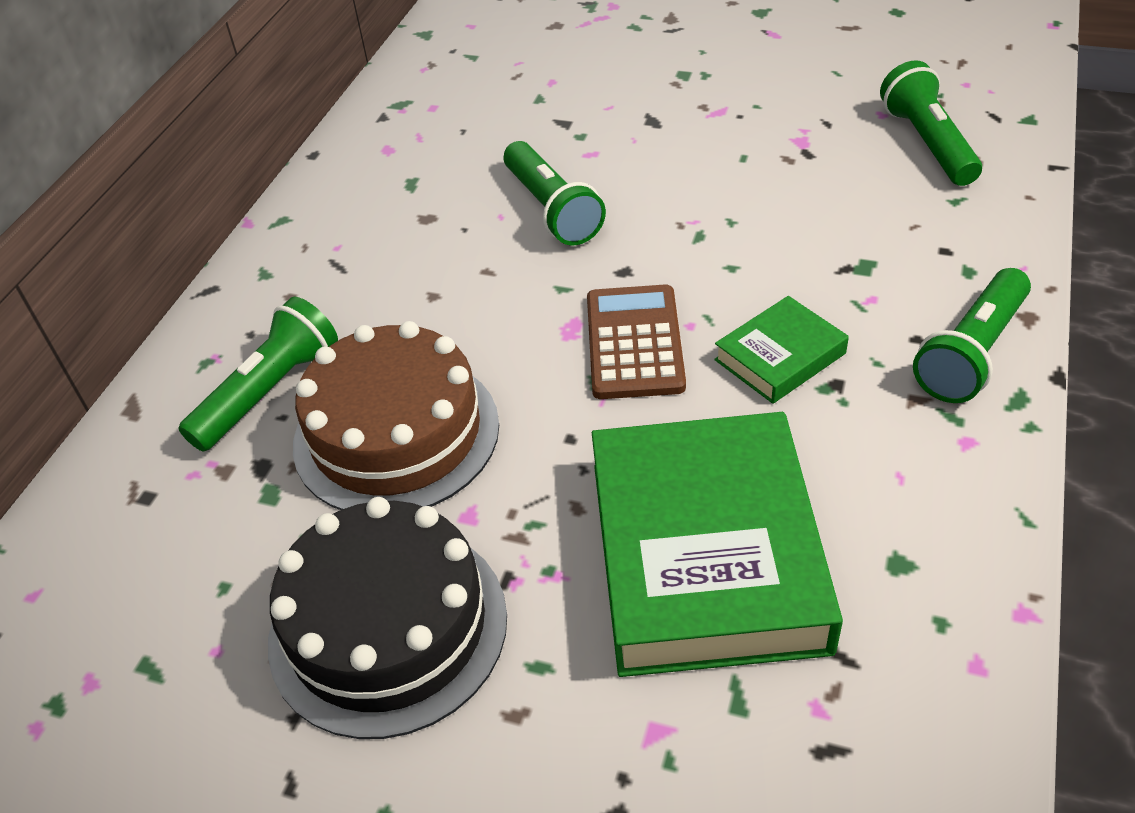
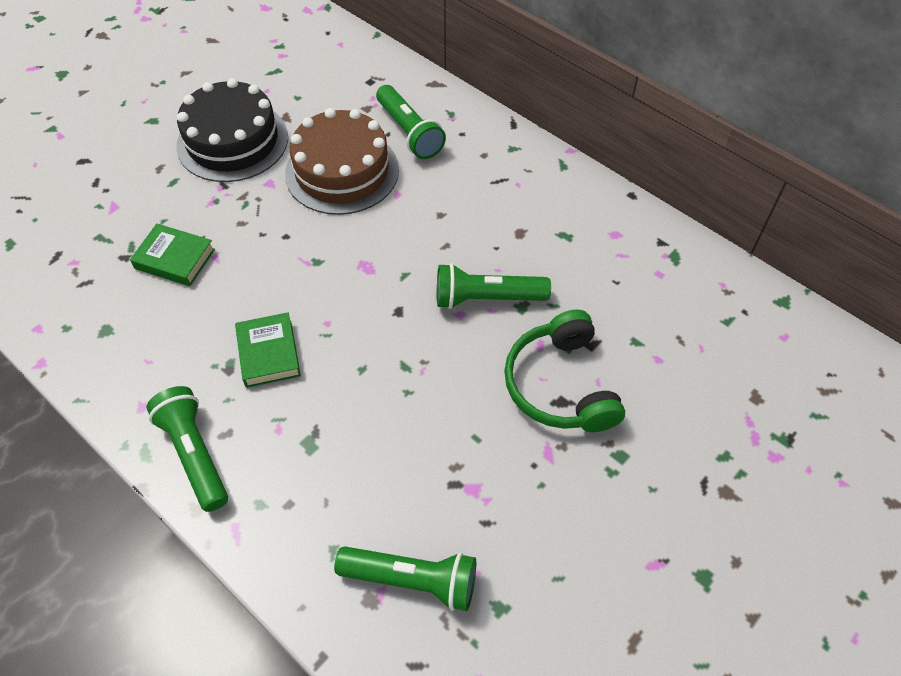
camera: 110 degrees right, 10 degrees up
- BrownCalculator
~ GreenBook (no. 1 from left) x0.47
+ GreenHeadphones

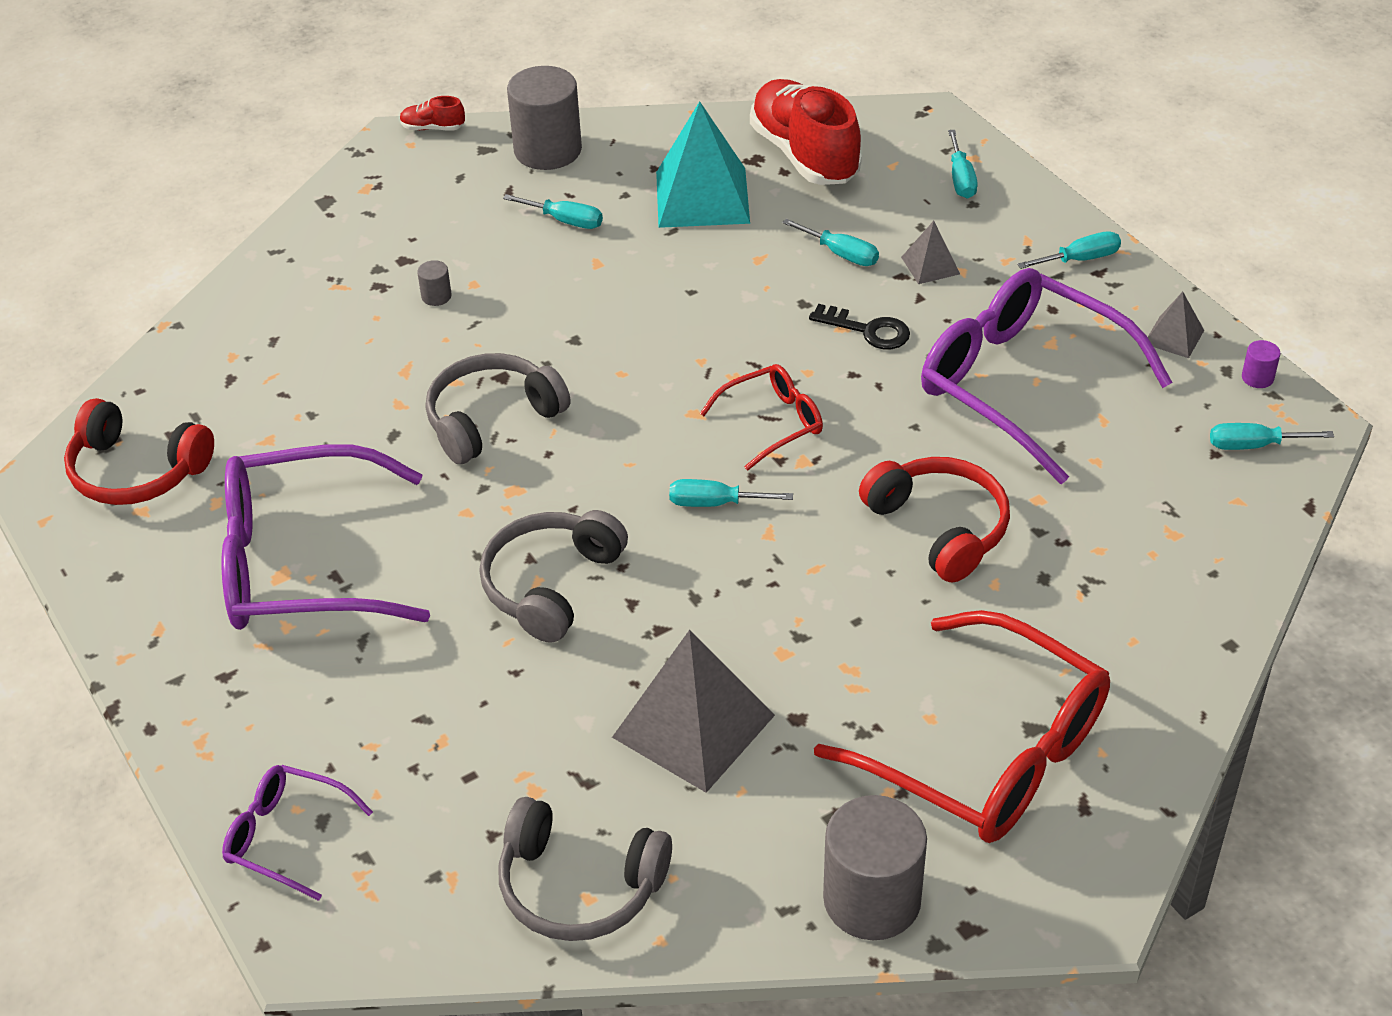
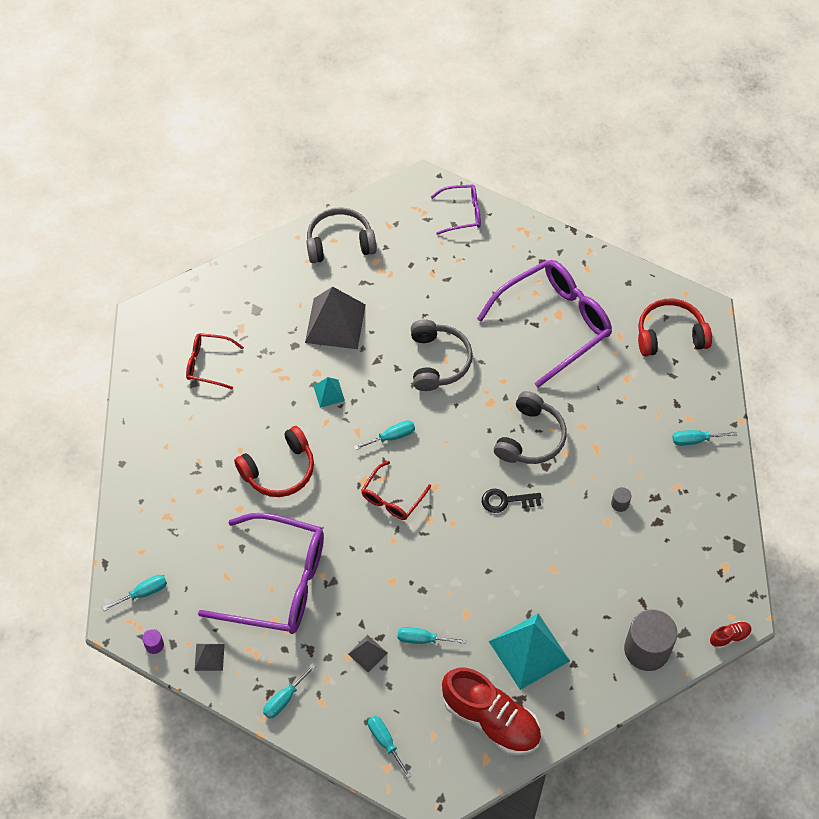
camera: 150 degrees right, 15 degrees up
~ TurquoiseScrewdriver (no. 1 from left in the first image) to TurquoiseScrewdriver (no. 6 from left)
~ BlackKey
~ RedHeadphones (no. 2 from left in the first image) 60 degrees counterclockwise
~ RedGlasses (no. 2 from left in the first image) x0.50
- GreyCylinder (no. 3 from left)
+ TurquoisePyramid (no. 1 from left)

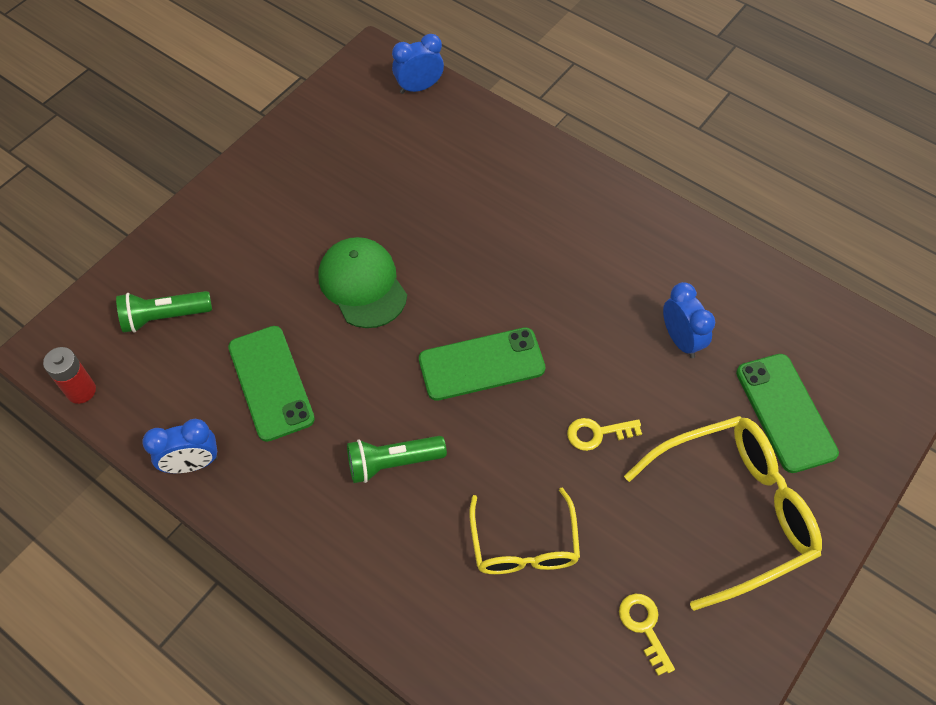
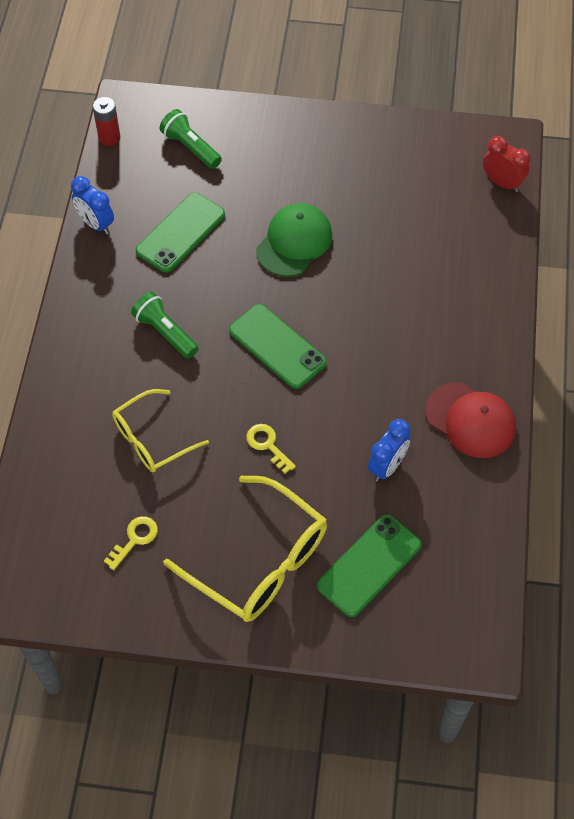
camera: 60 degrees right, 0 degrees up
~ BlueClock (no. 2 from left) to RedClock
+ RedCap

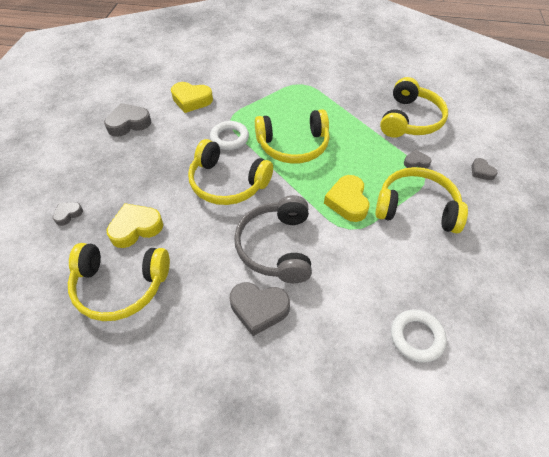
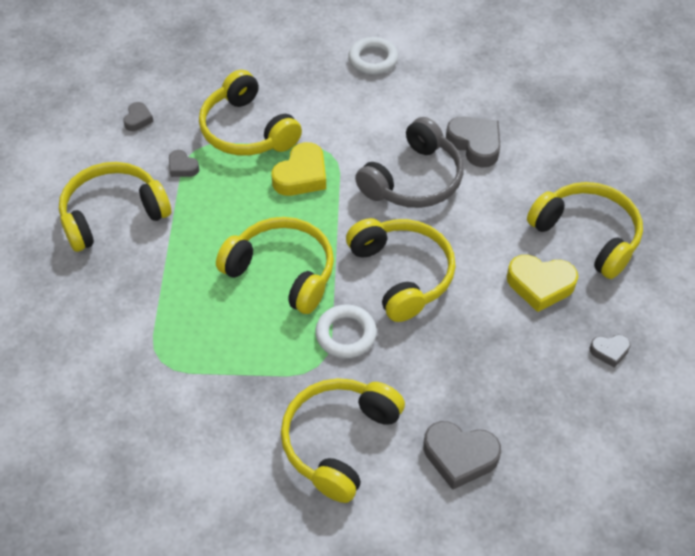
camera: 140 degrees left, 0 degrees up
~ YellowHeart (no. 2 from left) to YellowHeadphones (no. 4 from left)

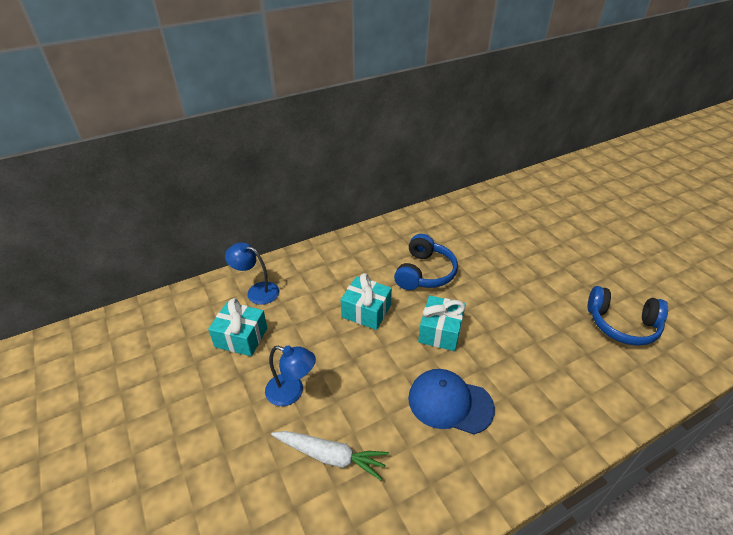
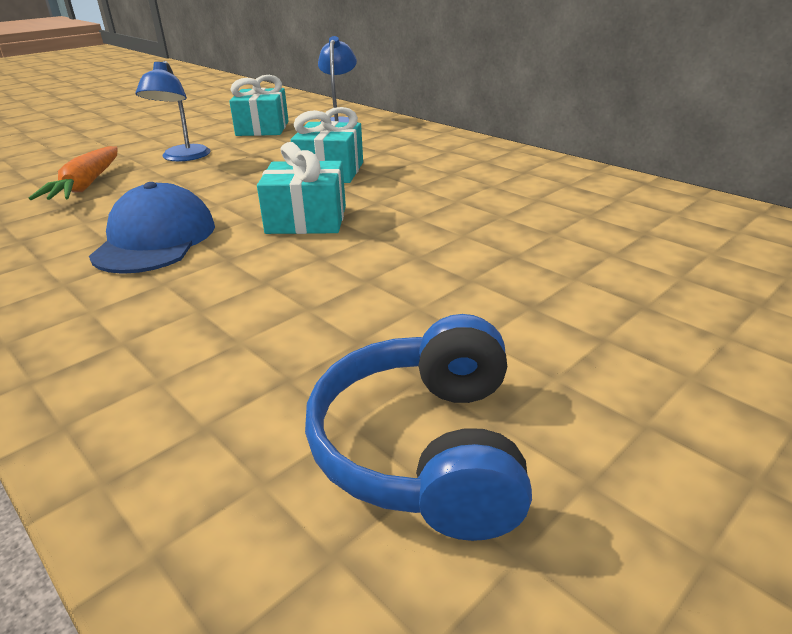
camera: 75 degrees right, 10 degrees down
- BlueHeadphones (no. 1 from left)
~ WhiteCarrot to OrangeCarrot

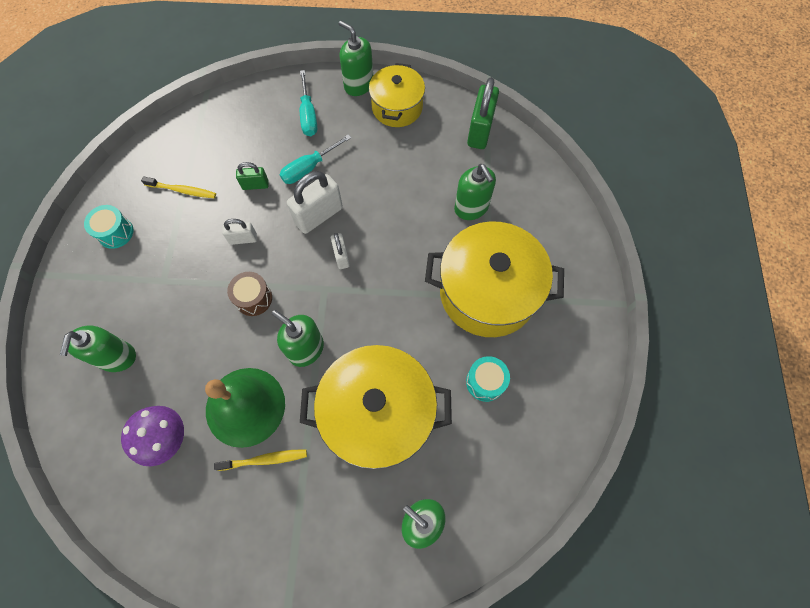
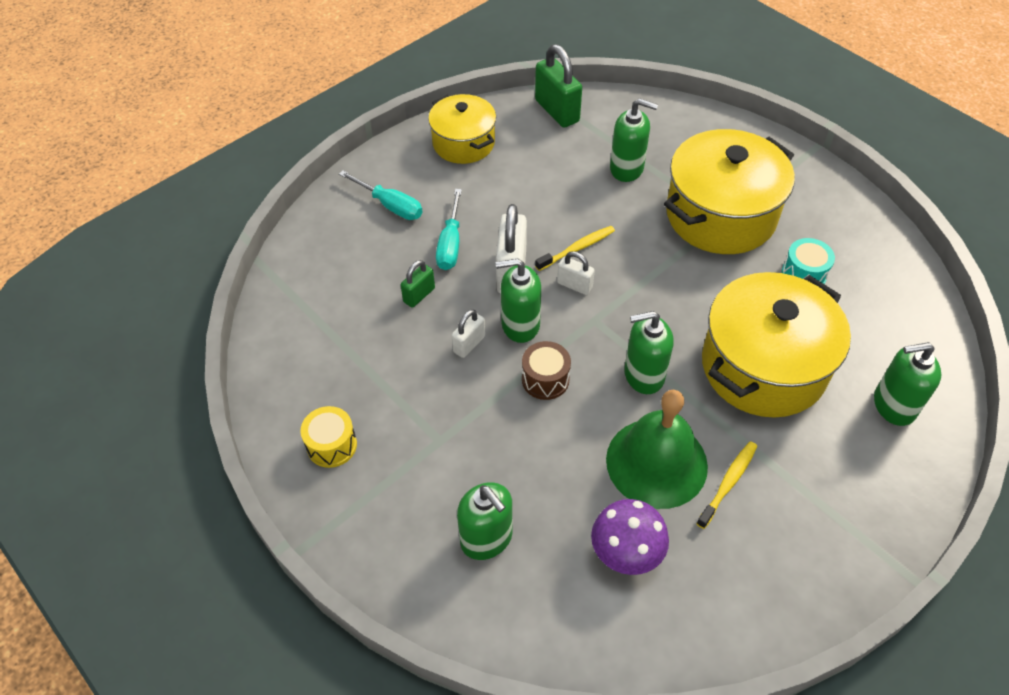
camera: 45 degrees left, 15 degrees down
~ GreenSoapDispenser (no. 3 from left in the first image) to GreenSoapDispenser (no. 2 from left)
~ YellowToothbrush (no. 1 from left)
~ TurquoiseDrum (no. 1 from left) to YellowDrum

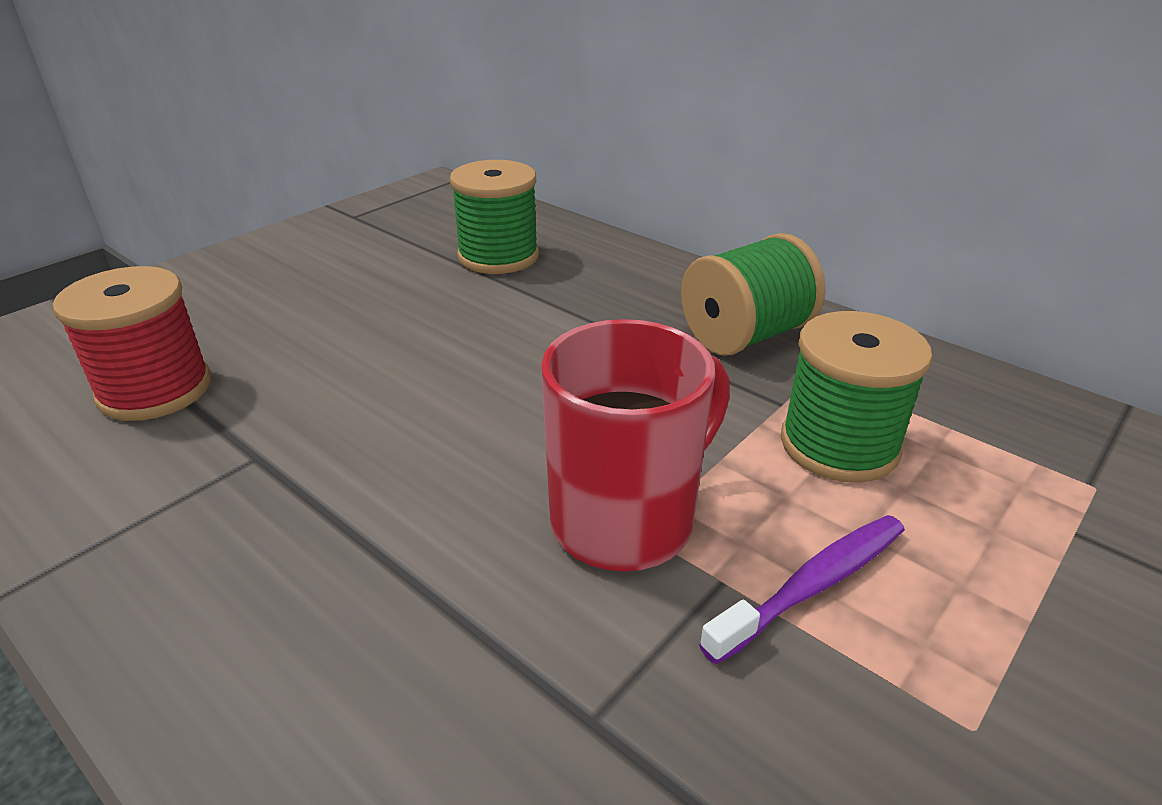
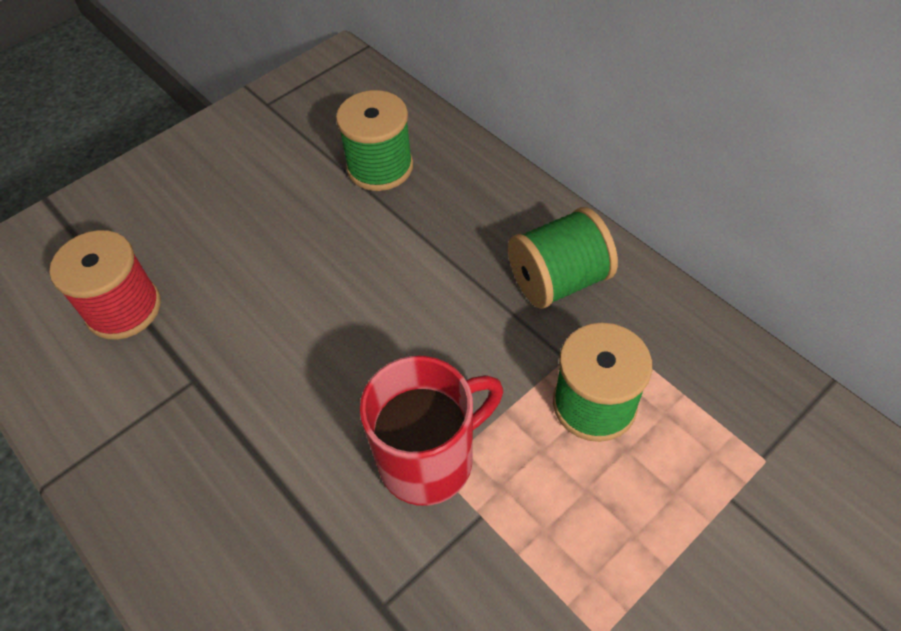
camera: 10 degrees right, 20 degrees up
- PurpleToothbrush

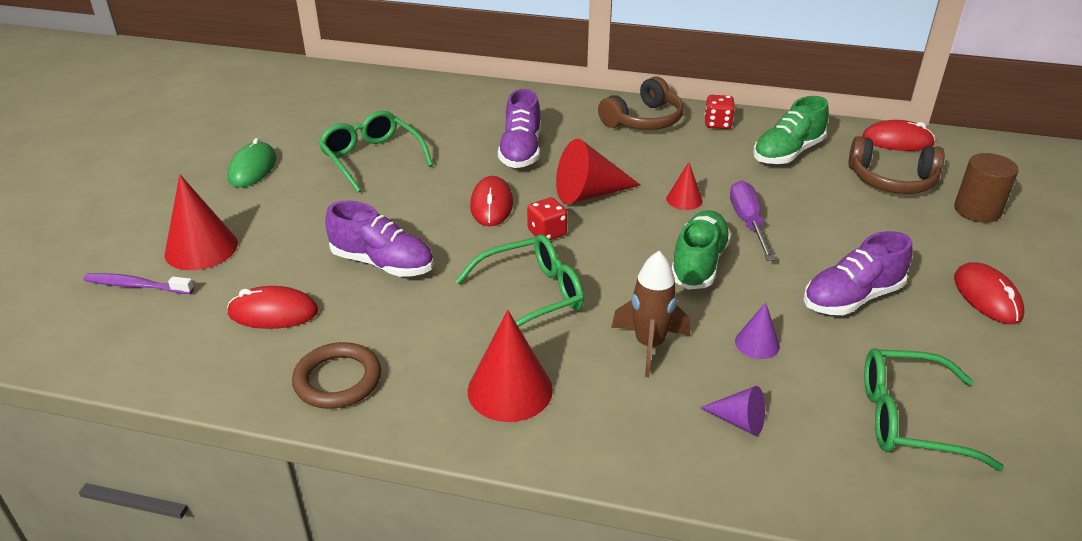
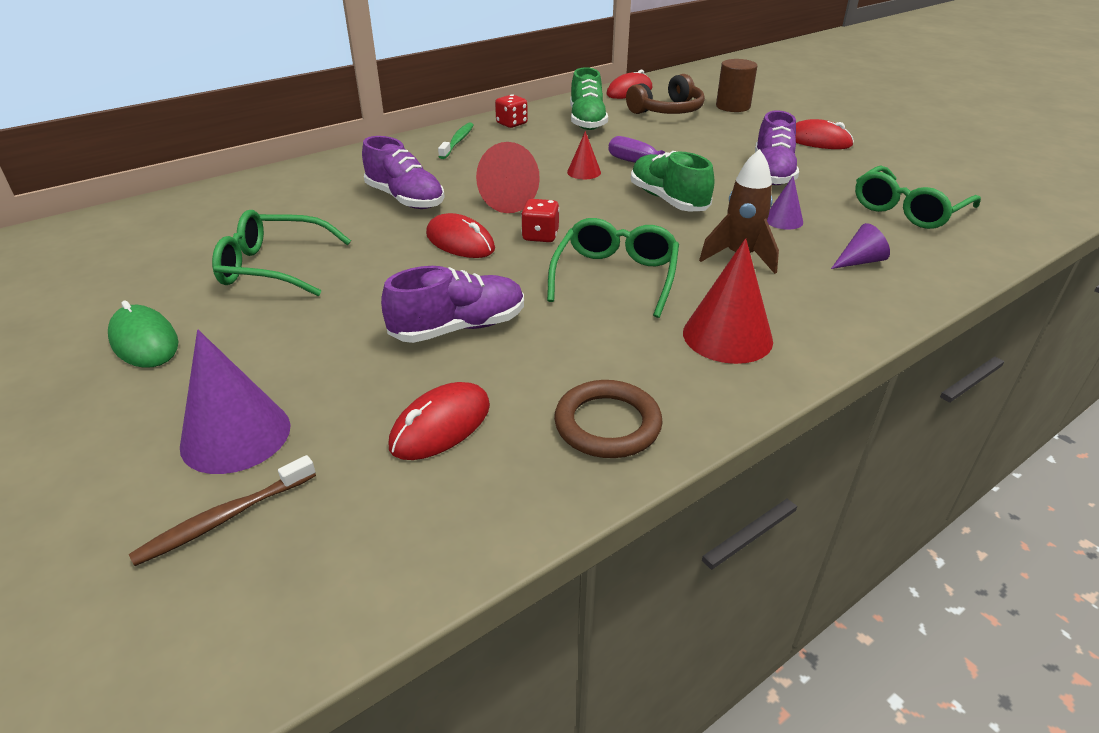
camera: 50 degrees left, 0 degrees up
~ BrownHeadphones (no. 1 from left) to GreenToothbrush
~ RedCone (no. 1 from left) to PurpleCone (no. 1 from left)
~ PurpleToothbrush to BrownToothbrush

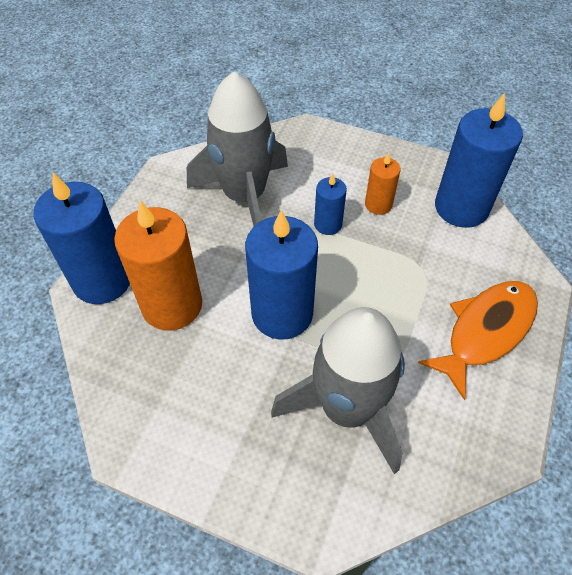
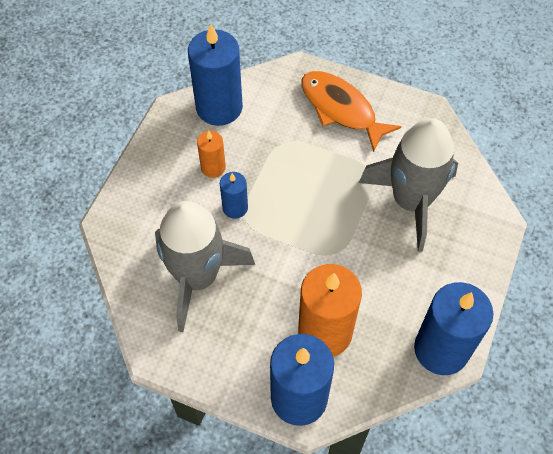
camera: 90 degrees left, 5 degrees up
~ BlueCandle (no. 2 from left in the first image) to BlueCandle (no. 4 from left)

